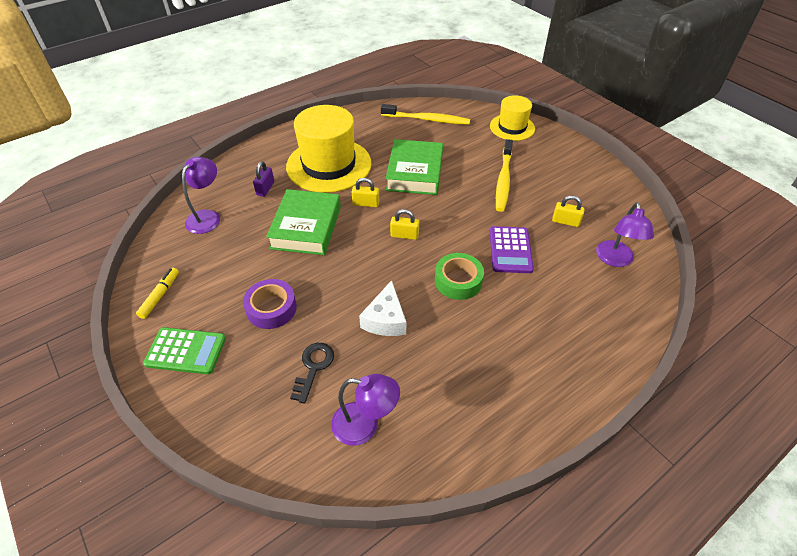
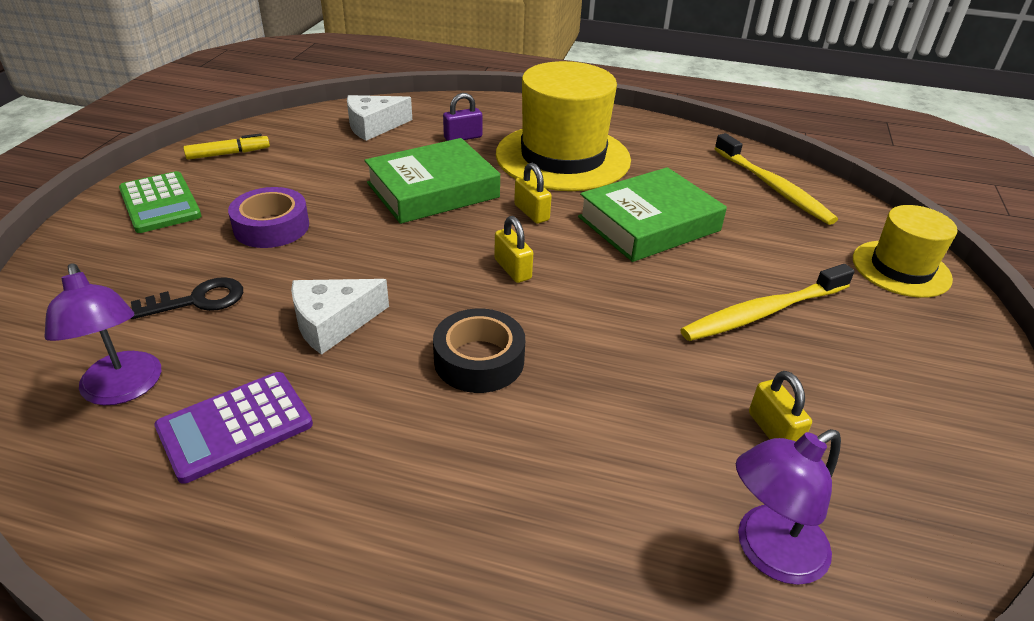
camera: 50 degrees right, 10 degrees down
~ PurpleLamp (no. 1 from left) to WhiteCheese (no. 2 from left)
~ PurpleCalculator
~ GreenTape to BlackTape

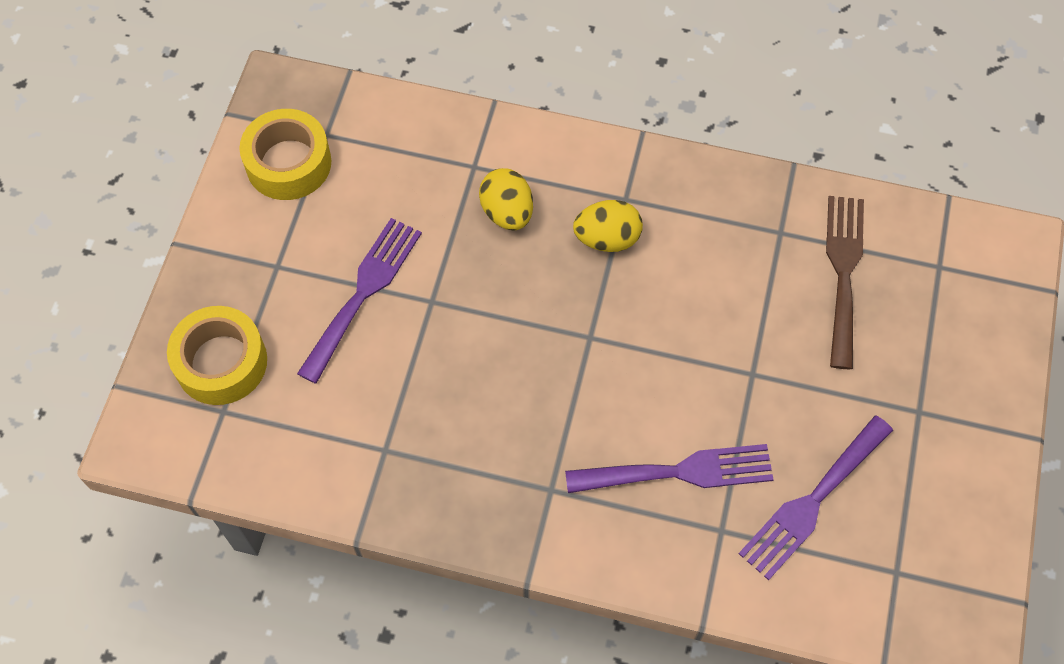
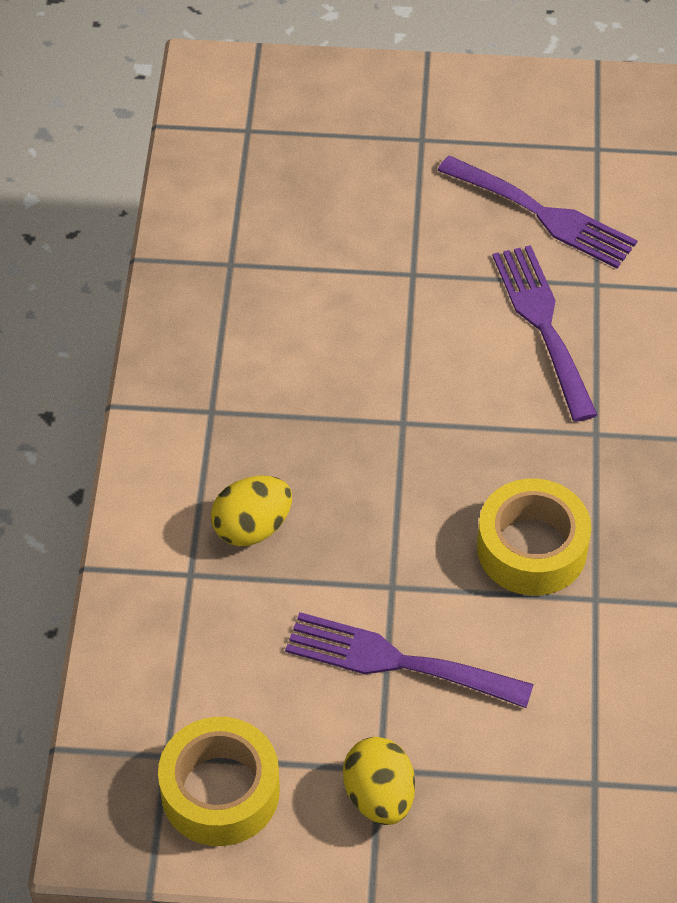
camera: 100 degrees left, 10 degrees down
- BrownFork
~ YellowEgg (no. 2 from left)
~ YellowTape (no. 1 from left in the first image) to YellowTape (no. 2 from left)

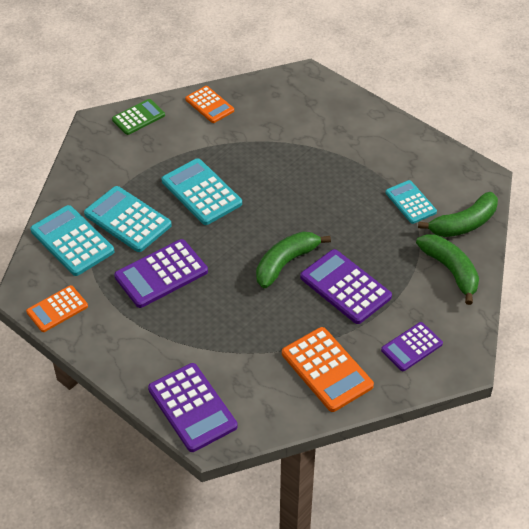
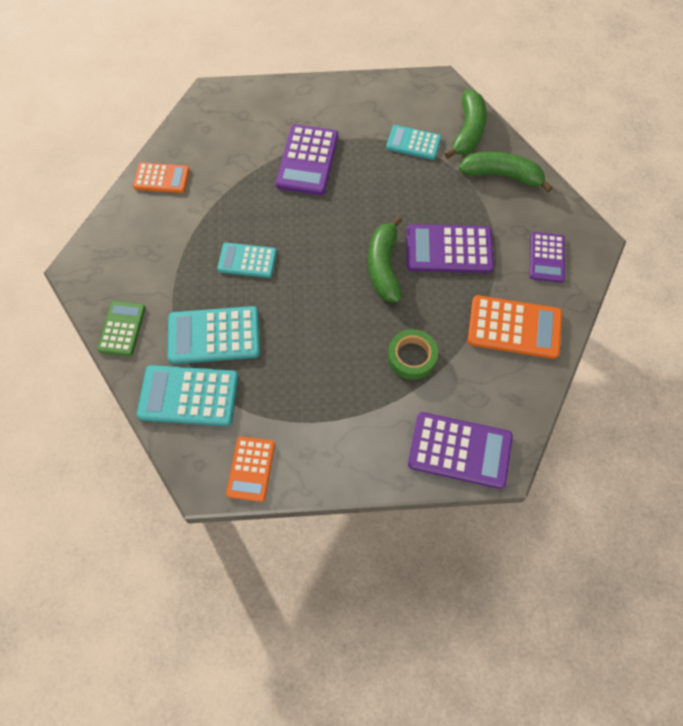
camera: 45 degrees left, 15 degrees up
~ GreenCalculator
~ TurquoiseCalculator (no. 3 from left) x0.64
~ PurpleCalculator (no. 1 from left)
+ GreenTape

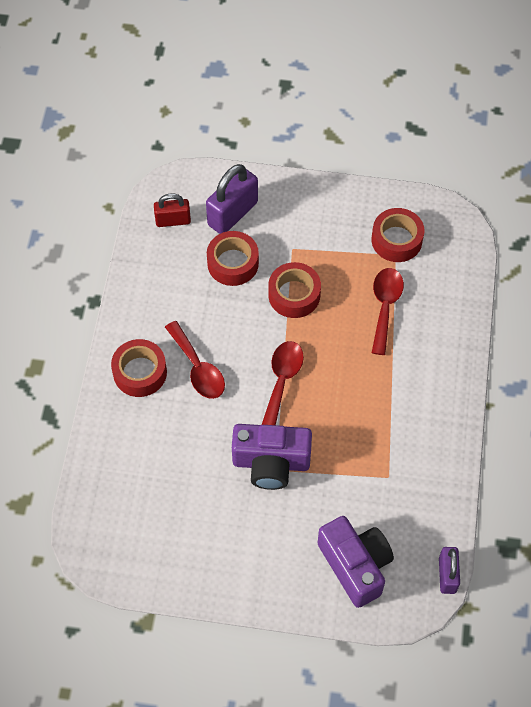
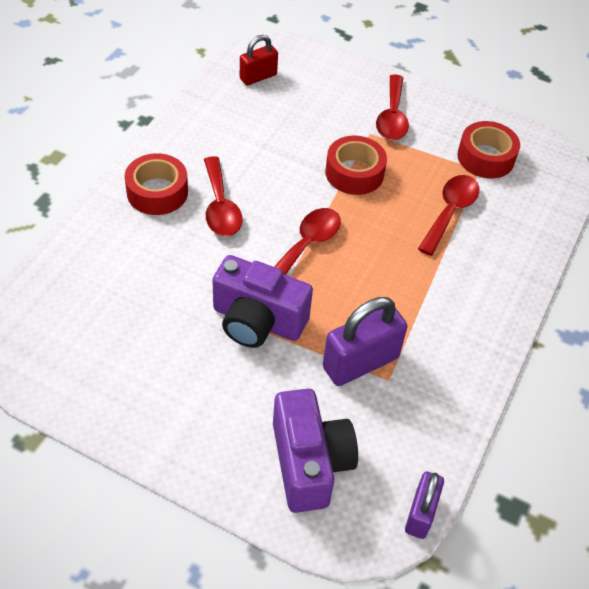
camera: 15 degrees right, 10 degrees down
~ PurplePadlock (no. 1 from left)
~ RedPadlock 45 degrees counterclockwise
- RedTape (no. 2 from left)
+ RedSpoon (no. 3 from left)

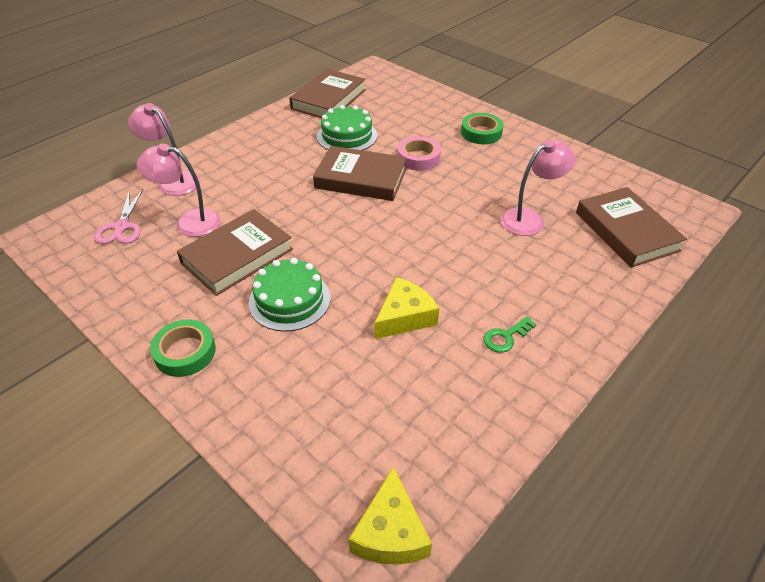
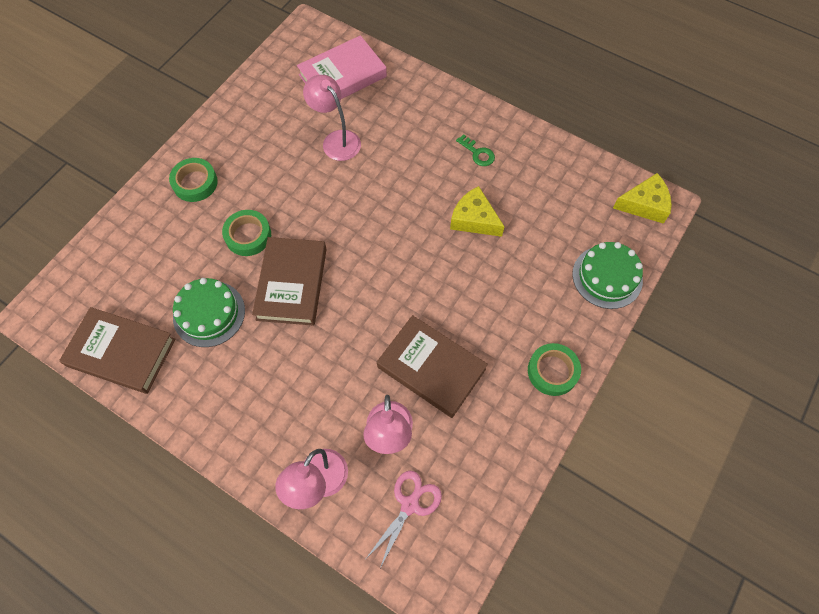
camera: 100 degrees left, 20 degrees up
~ PinkTape to GreenTape (no. 2 from left)
~ BrownBook (no. 4 from left) to PinkBook
~ PinkScissors 45 degrees counterclockwise
~ GreenCake (no. 1 from left in the first image) to GreenCake (no. 2 from left)

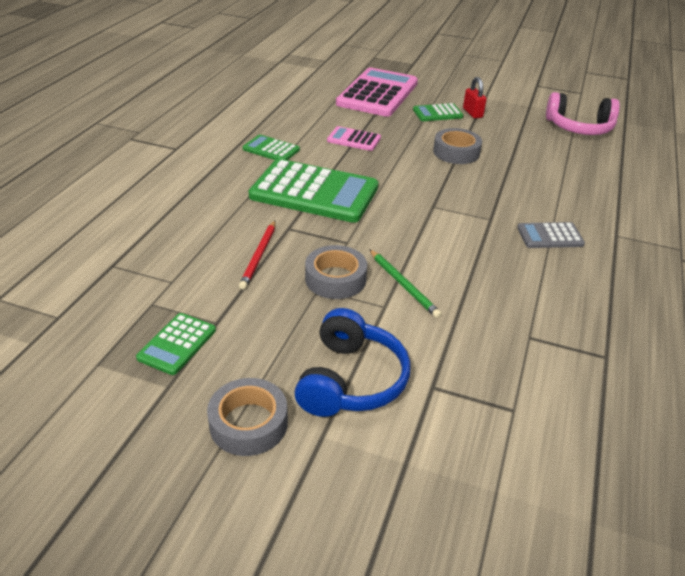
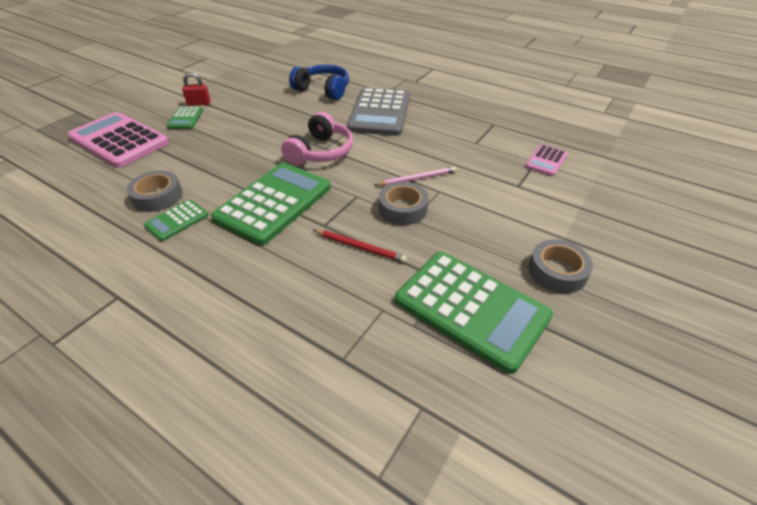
camera: 75 degrees left, 5 degrees up
~ PinkHeadphones
~ PinkCalculator (no. 1 from left in the first image) to PinkCalculator (no. 2 from left)
~ GreyTape (no. 3 from left in the first image) to GreyTape (no. 1 from left)
~ GreyCalculator x2.10
~ GreenPencil to PinkPencil
~ BlueHeadphones
~ GreenCalculator (no. 1 from left in the first image) x2.10

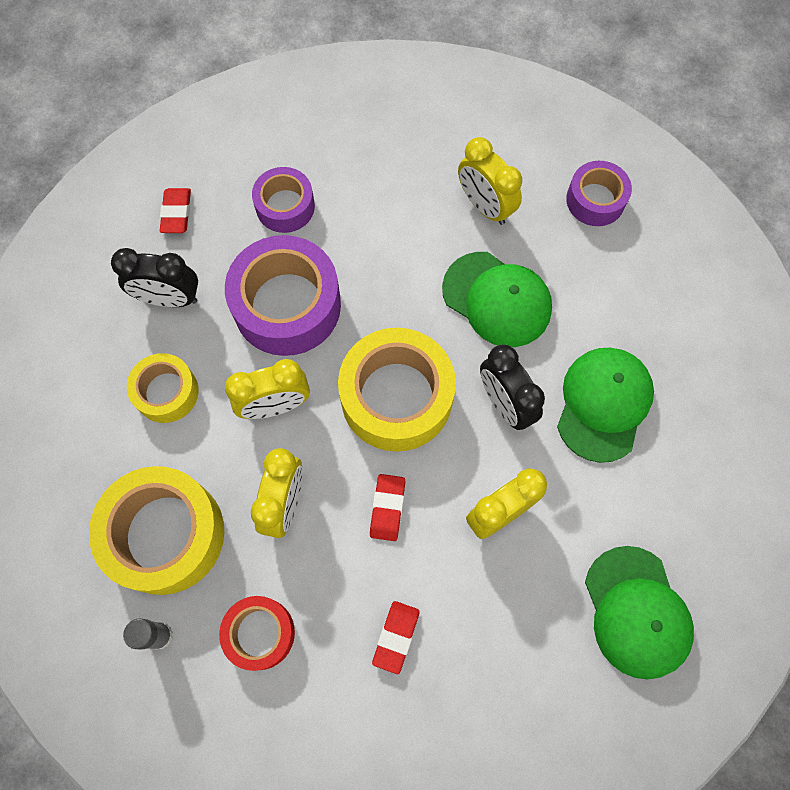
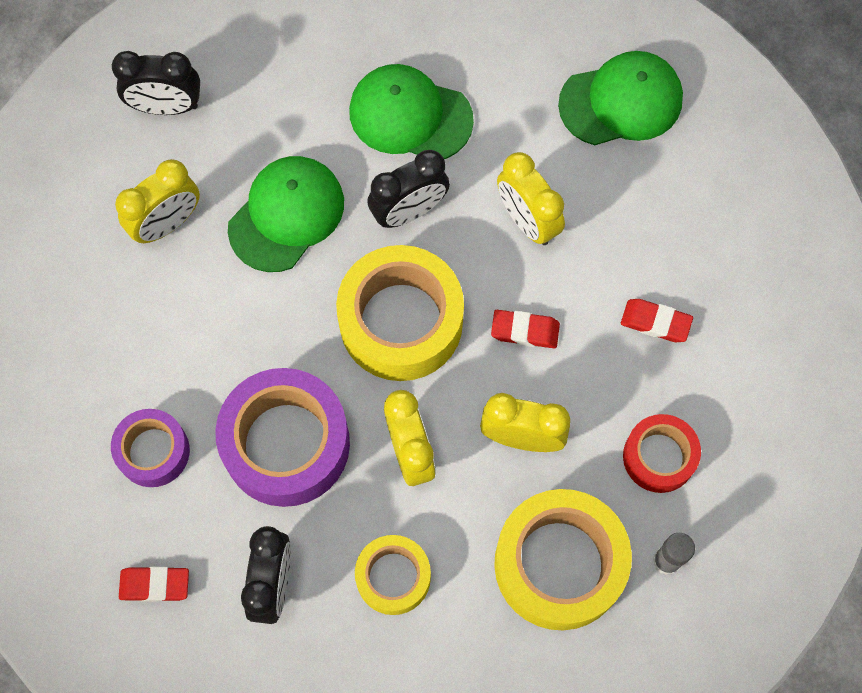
camera: 90 degrees left, 0 degrees up
~ PurpleTape (no. 3 from left) to BlackClock (no. 1 from left)

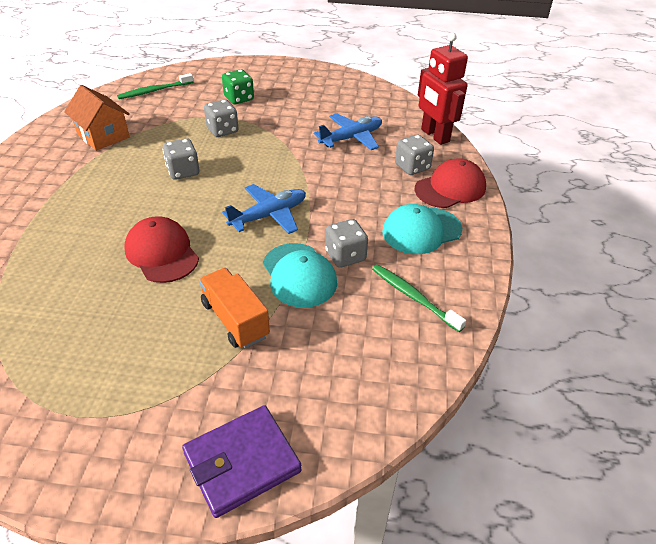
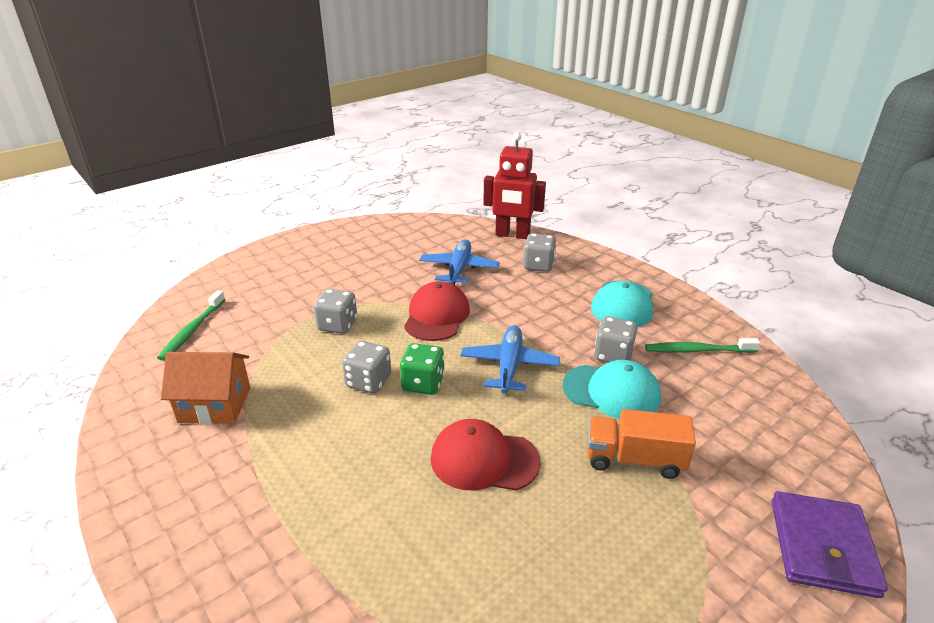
camera: 45 degrees left, 10 degrees down
~ GreenDice
~ RedCap (no. 2 from left in the first image) to RedCap (no. 1 from left)

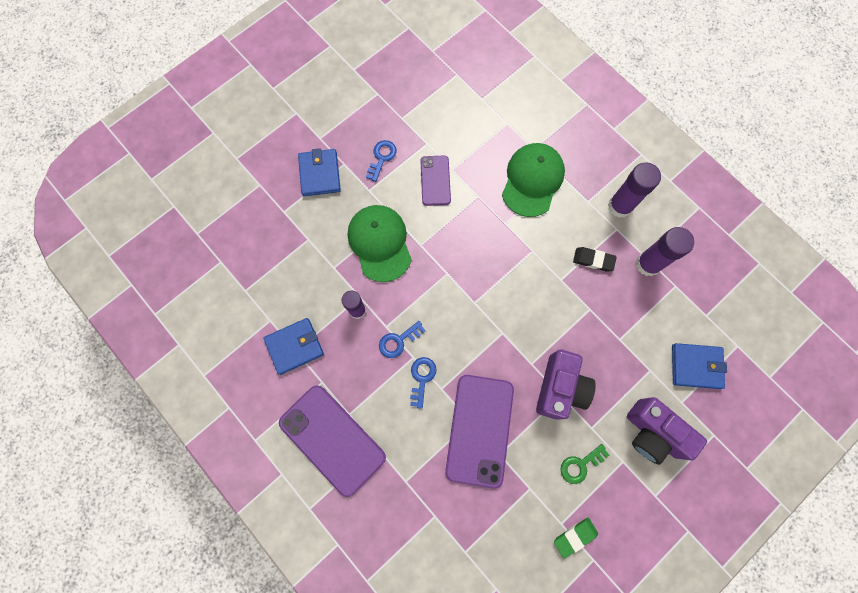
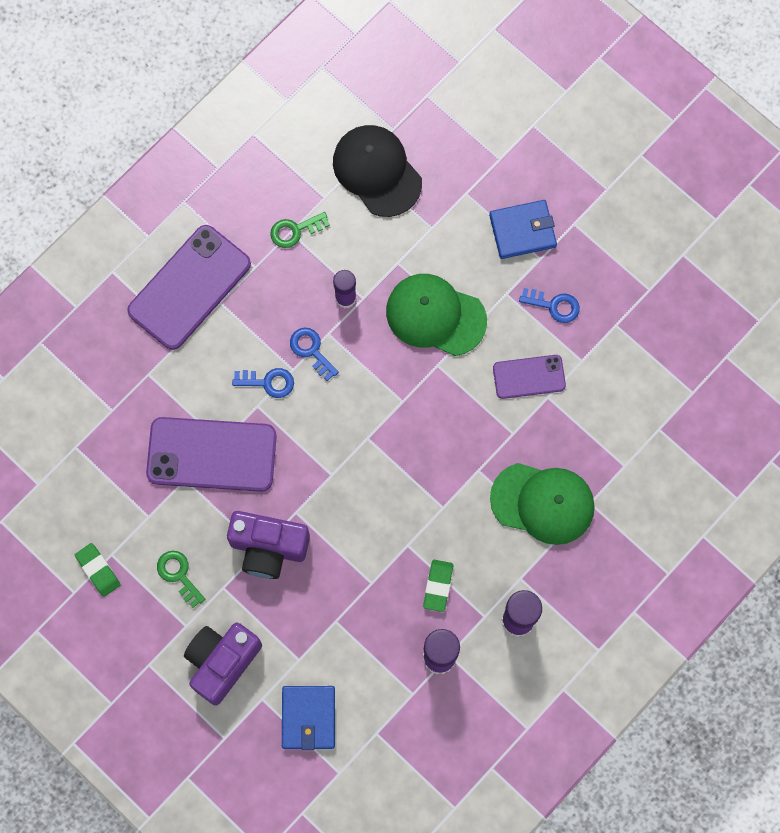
camera: 85 degrees right, 0 degrees up
~ GreenCap (no. 1 from left) 135 degrees counterclockwise
~ BlackEraser to GreenEraser (no. 2 from left)
~ BlueWallet (no. 1 from left) to GreenKey (no. 2 from left)
+ BlackCap

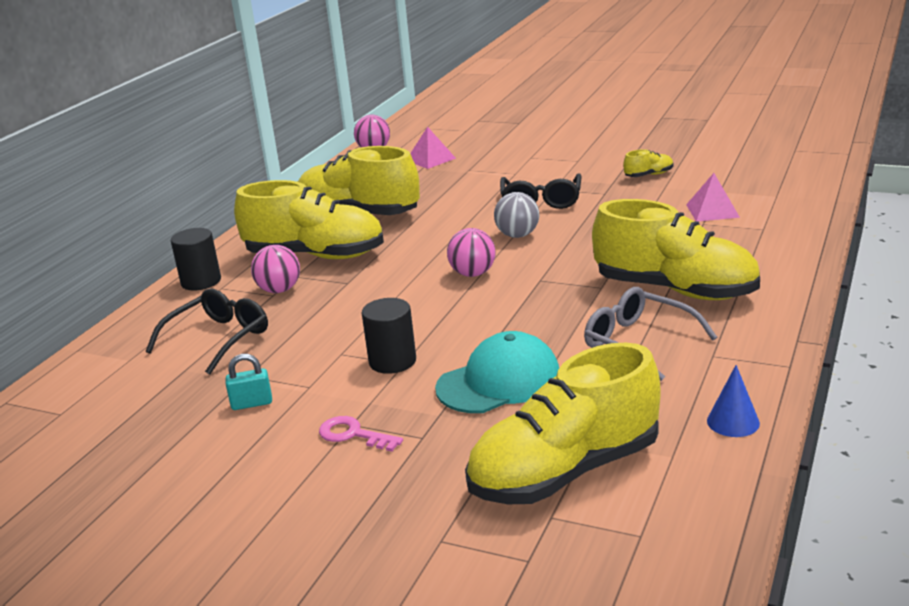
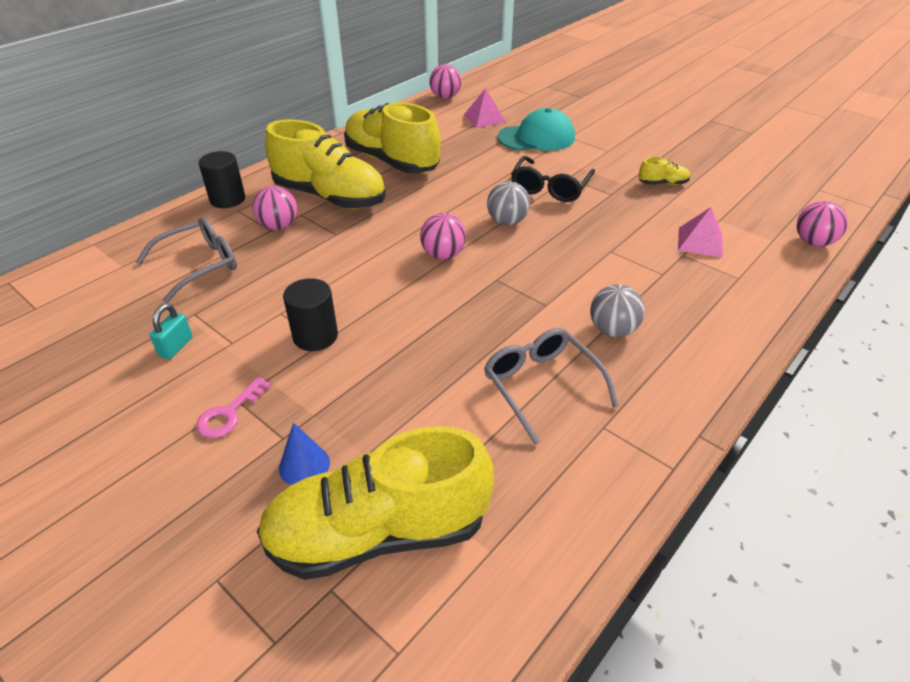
camera: 15 degrees right, 15 degrees up
~ YellowShoe (no. 5 from left) to GreyBall (no. 2 from left)
~ BlackGlasses (no. 1 from left) to GreyGlasses (no. 1 from left)
~ TurquoiseCap
~ TurquoisePadlock 75 degrees counterclockwise
~ BlueCone
~ PinkKey 105 degrees counterclockwise
+ PinkBall (no. 4 from left)

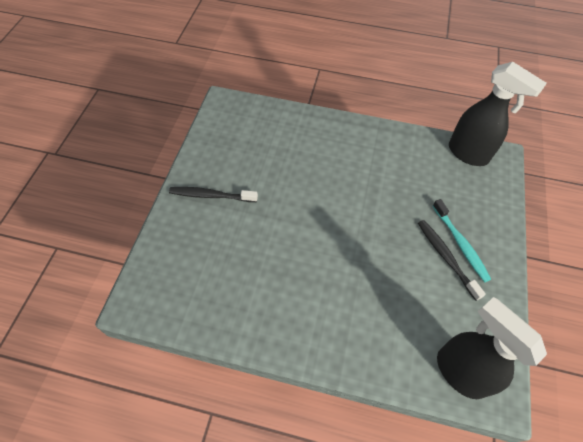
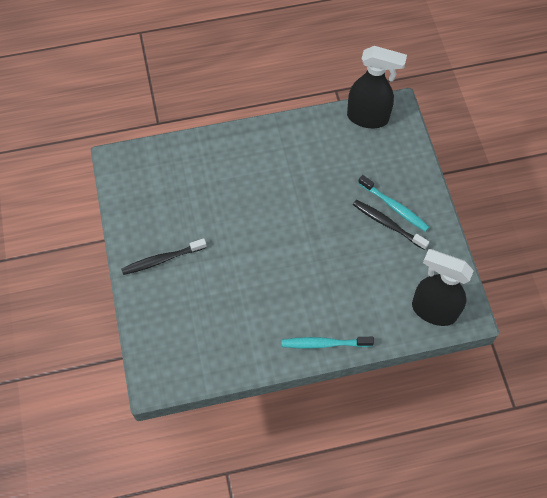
camera: 25 degrees left, 5 degrees up
+ TurquoiseToothbrush (no. 1 from left)

